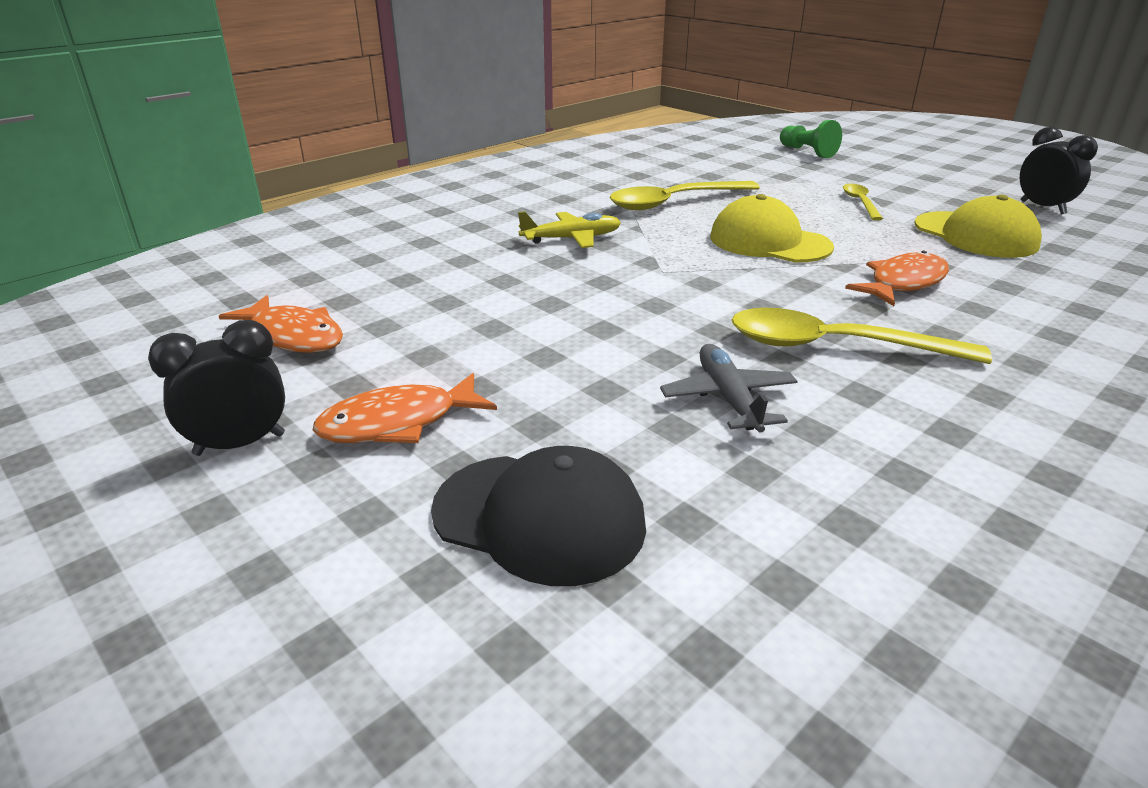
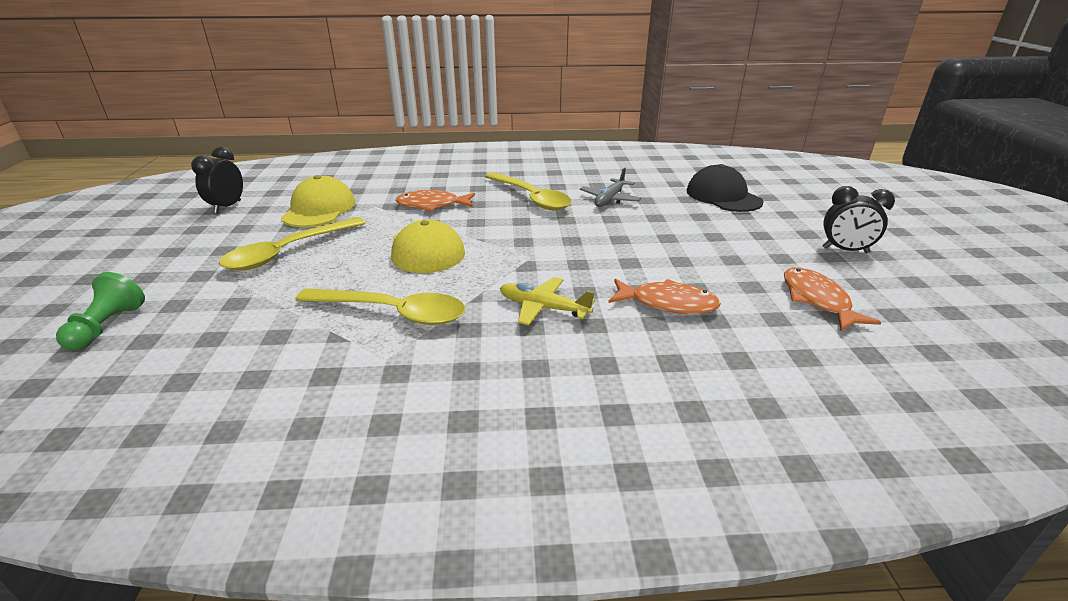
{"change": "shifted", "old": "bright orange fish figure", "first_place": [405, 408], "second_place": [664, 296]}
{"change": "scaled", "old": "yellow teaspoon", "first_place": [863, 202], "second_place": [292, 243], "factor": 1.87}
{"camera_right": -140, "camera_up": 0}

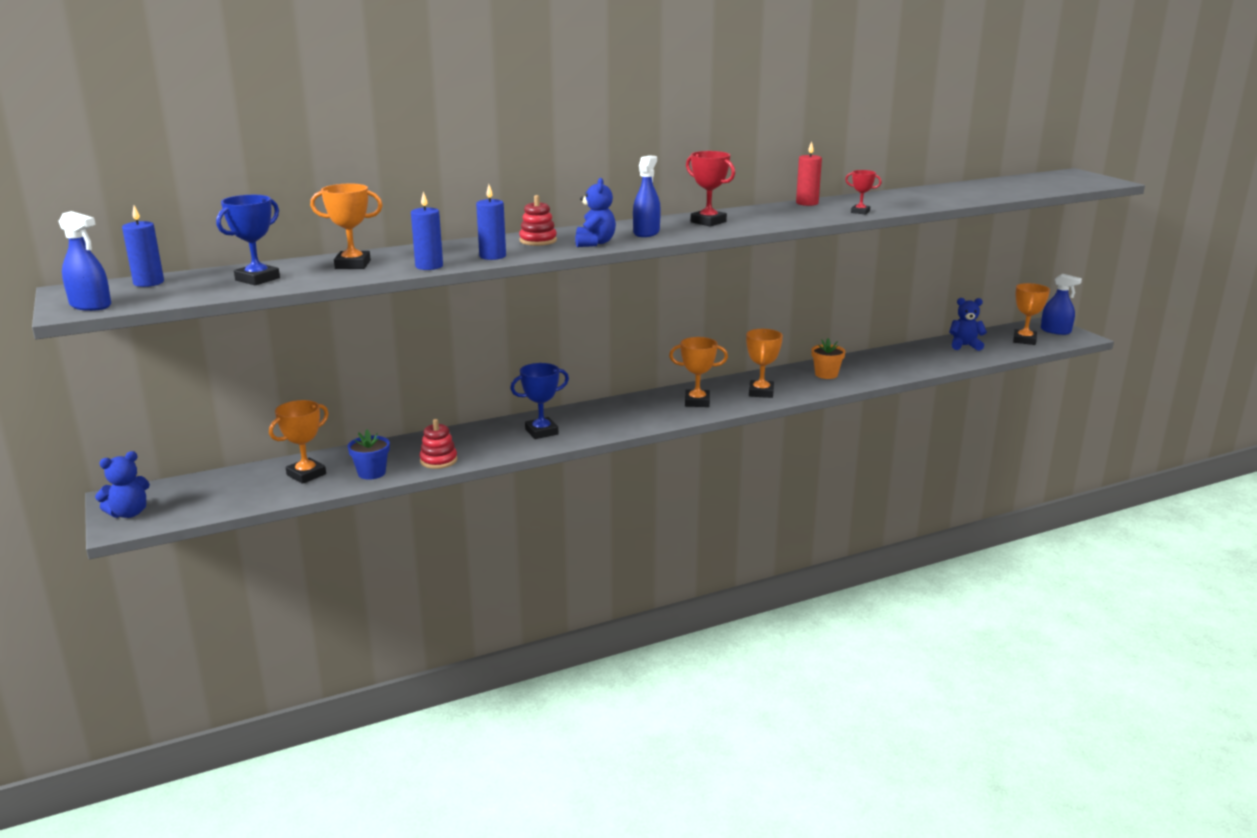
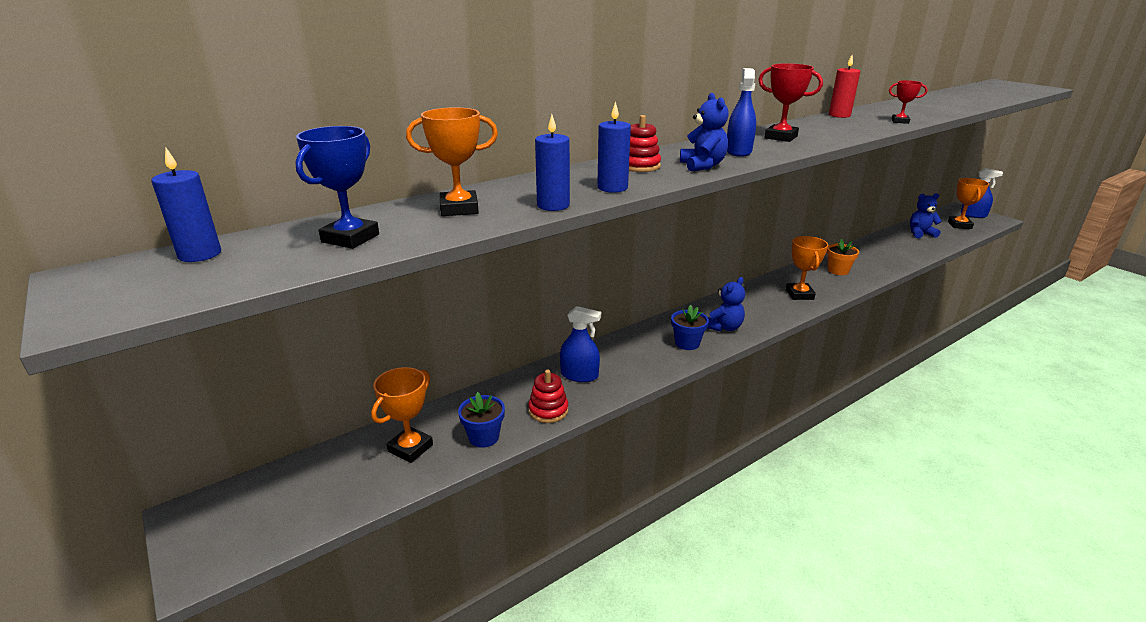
{"change": "gone", "old": "cobalt award cup", "first_place": [539, 401]}
{"change": "gone", "old": "bright orange award cup", "first_place": [698, 372]}
{"change": "new", "new": "cobalt plant pot", "second_place": [690, 327]}
{"change": "shifted", "old": "cobalt spray bottle", "first_place": [84, 261], "second_place": [580, 344]}
{"change": "shifted", "old": "cobalt teddy", "first_place": [122, 484], "second_place": [726, 304]}
{"camera_right": -10, "camera_up": 5}

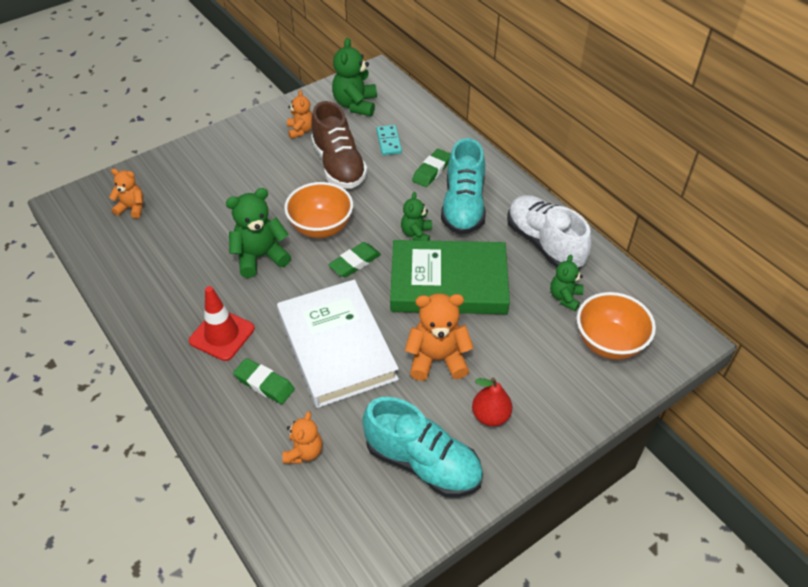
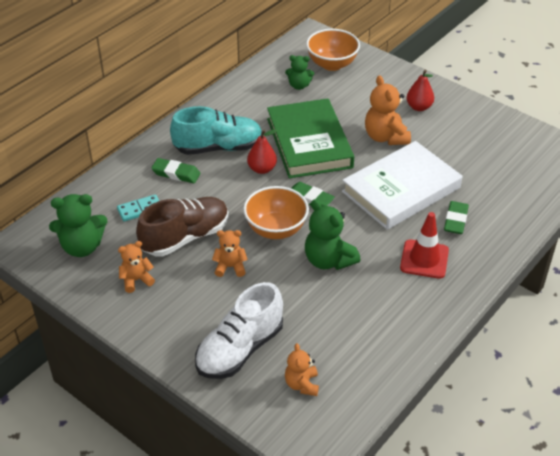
{"change": "gone", "old": "turquoise lace-up shoe", "first_place": [422, 447]}
{"change": "shifted", "old": "bright orange teddy", "first_place": [302, 437], "second_place": [230, 253]}
{"change": "shifted", "old": "pure white lace-up shoe", "first_place": [549, 232], "second_place": [239, 330]}
{"change": "swapped", "old": "leaf-green teddy", "new": "crimson pear", "first_place": [416, 216], "second_place": [262, 151]}
{"camera_right": -105, "camera_up": -5}

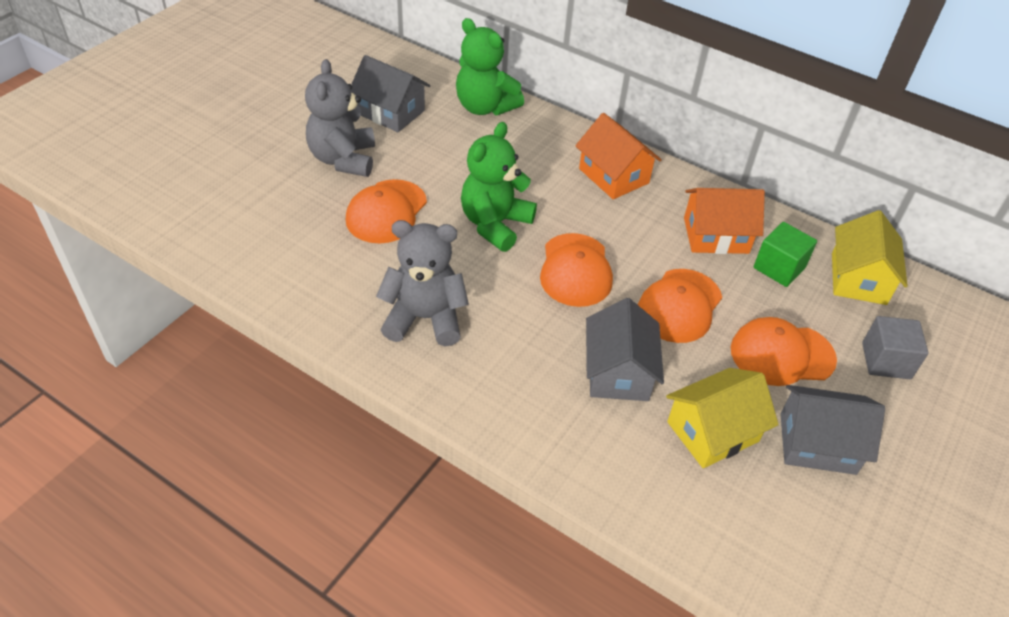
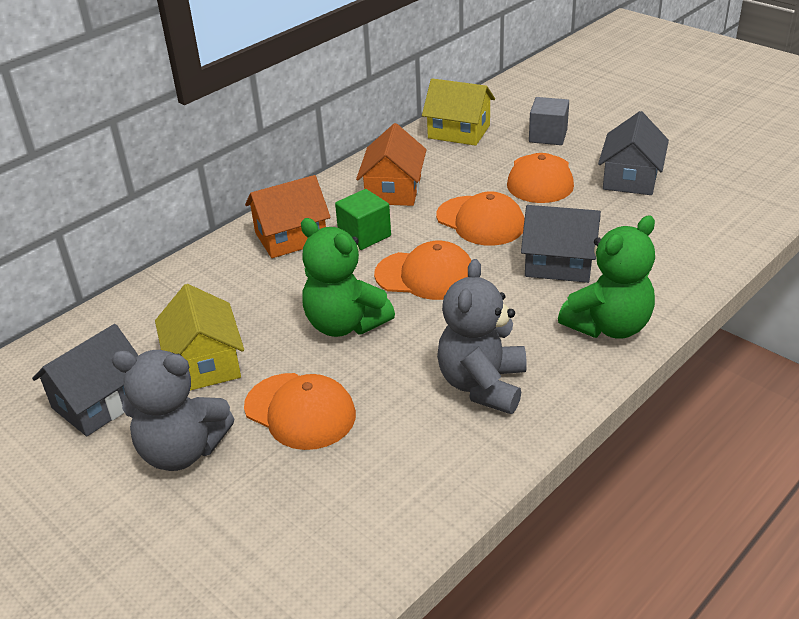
{"change": "shifted", "old": "leaf-green teddy", "first_place": [490, 66], "second_place": [606, 277]}
{"change": "shifted", "old": "yellow toy house", "first_place": [722, 418], "second_place": [199, 337]}
{"change": "shifted", "old": "leaf-green cube", "first_place": [785, 254], "second_place": [363, 219]}
{"camera_right": -75, "camera_up": -10}

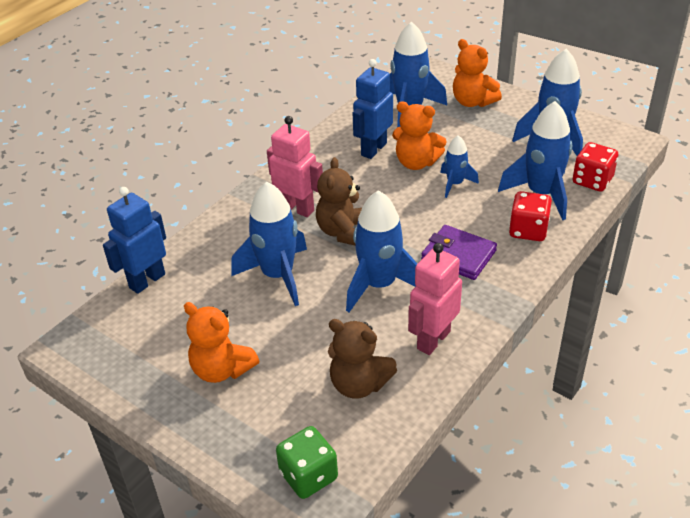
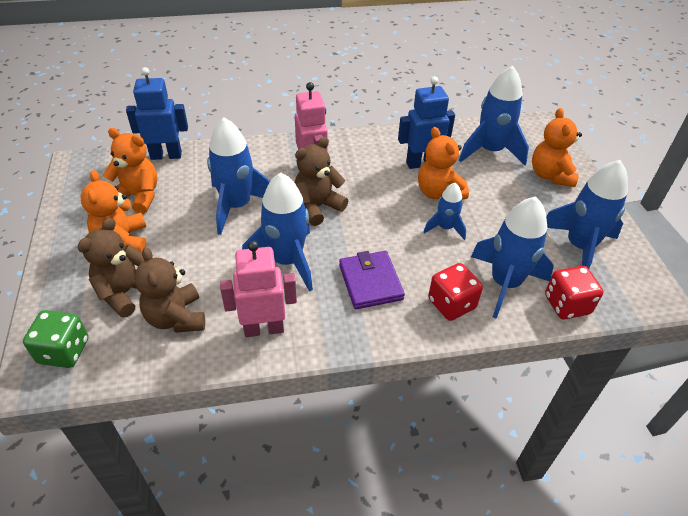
{"change": "new", "new": "russet teddy", "second_place": [111, 268]}
{"change": "new", "new": "bright orange teddy", "second_place": [130, 171]}
{"camera_right": 40, "camera_up": 5}

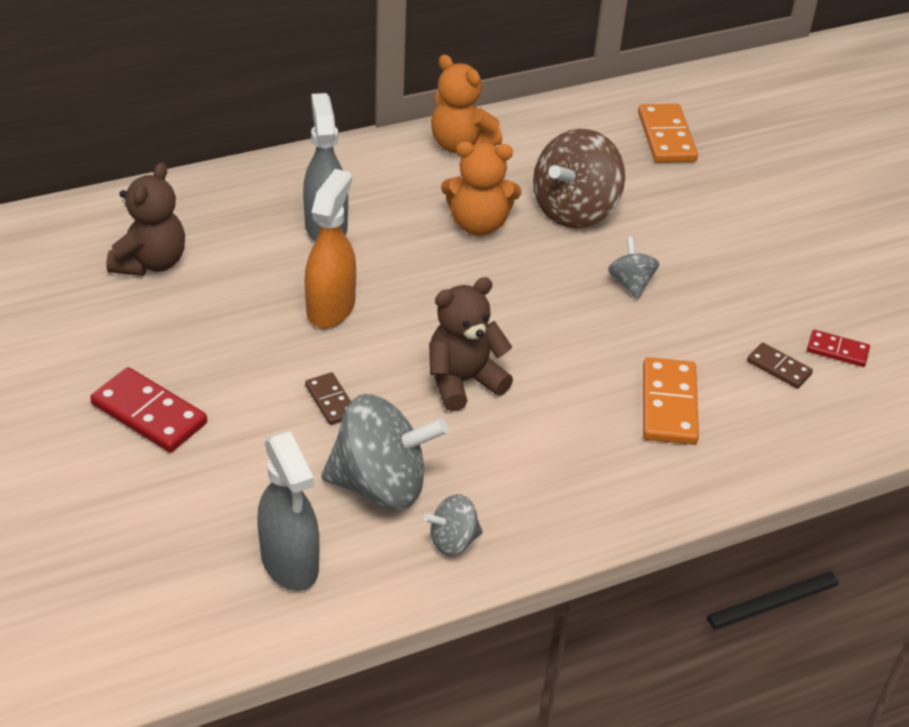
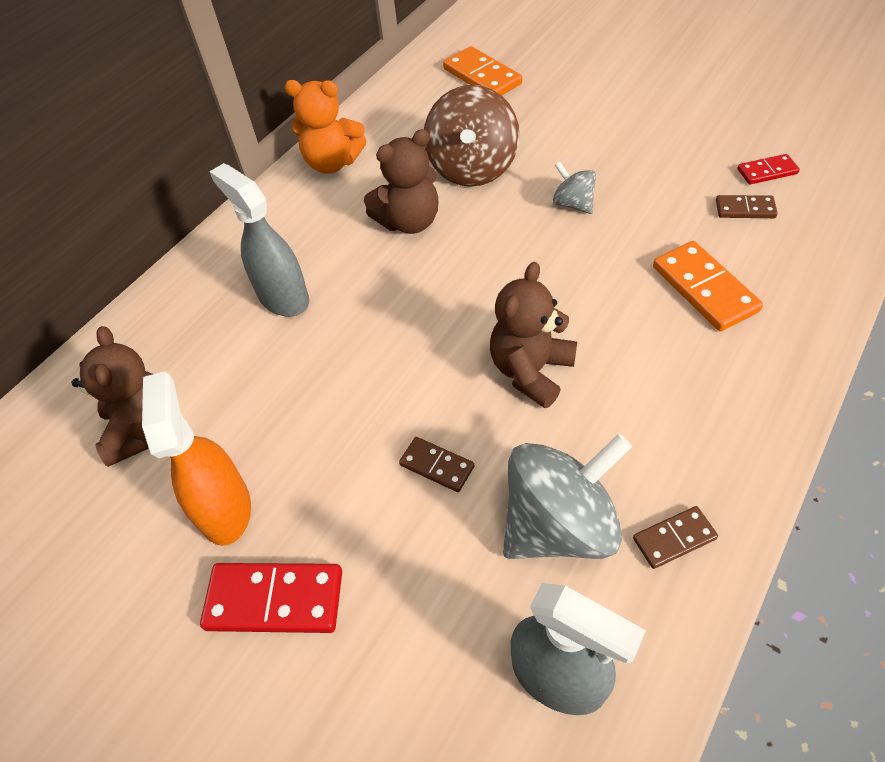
{"change": "shifted", "old": "bright orange spray bottle", "first_place": [330, 248], "second_place": [196, 458]}
{"change": "swapped", "old": "ash-grey whirligig", "new": "russet domino tile", "first_place": [453, 525], "second_place": [675, 537]}
{"change": "repainted", "old": "bright orange teddy", "new": "russet teddy", "first_place": [481, 188], "second_place": [401, 181]}
{"camera_right": -25, "camera_up": 10}

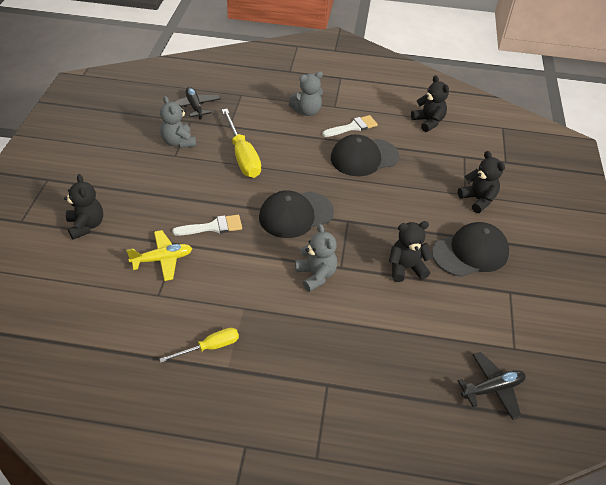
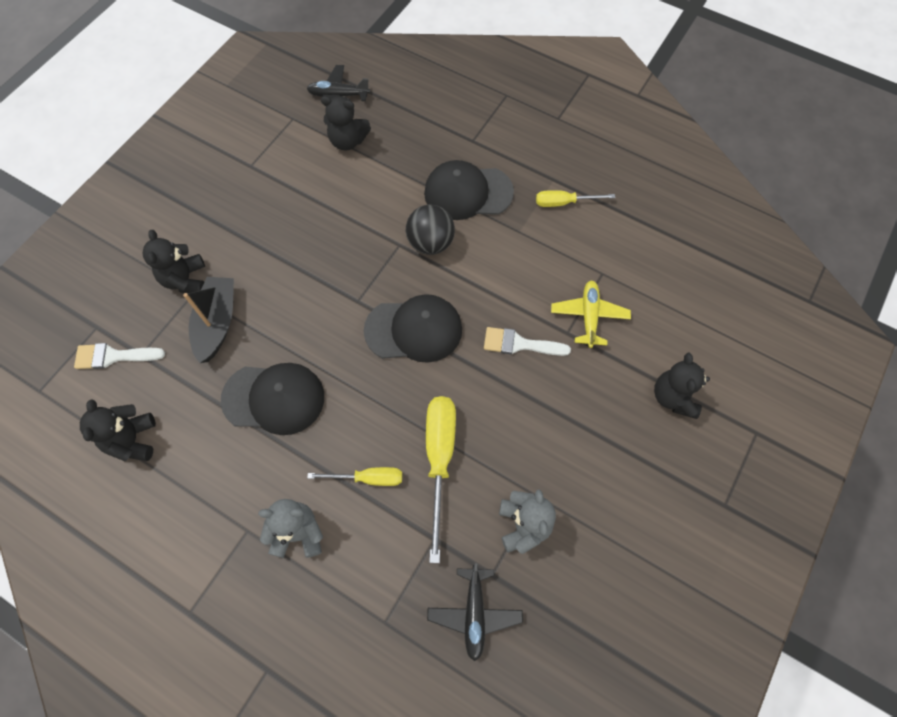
{"change": "new", "new": "black toy boat", "second_place": [208, 320]}
{"change": "new", "new": "yellow screwdriver", "second_place": [354, 476]}
{"change": "shifted", "old": "pure white paint brush", "first_place": [350, 126], "second_place": [119, 356]}
{"change": "shifted", "old": "black teddy", "first_place": [411, 251], "second_place": [346, 123]}
{"change": "shifted", "old": "black cap", "first_place": [470, 249], "second_place": [469, 190]}
{"change": "swapped", "old": "ash-grey teddy", "new": "black play ball", "first_place": [316, 258], "second_place": [430, 230]}
{"change": "rotated", "old": "yellow toy plane", "first_place": [159, 255], "second_place": [591, 314], "degrees": 90}
{"camera_right": -155, "camera_up": 20}

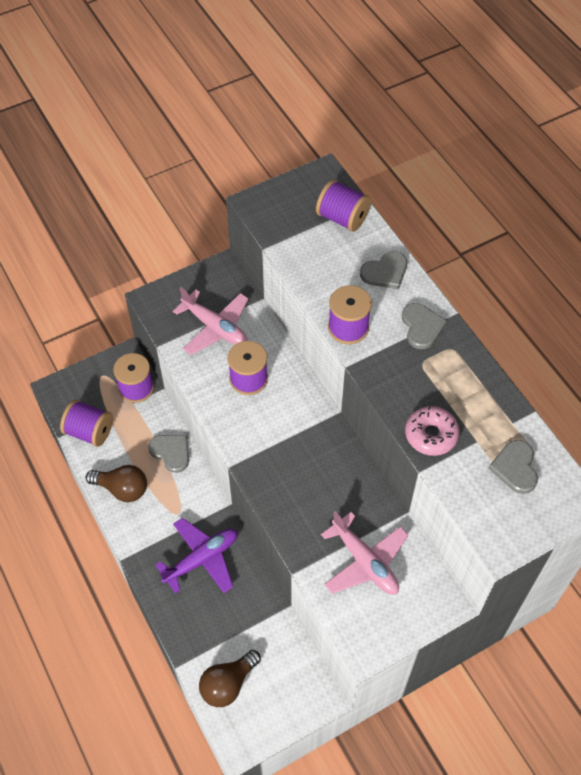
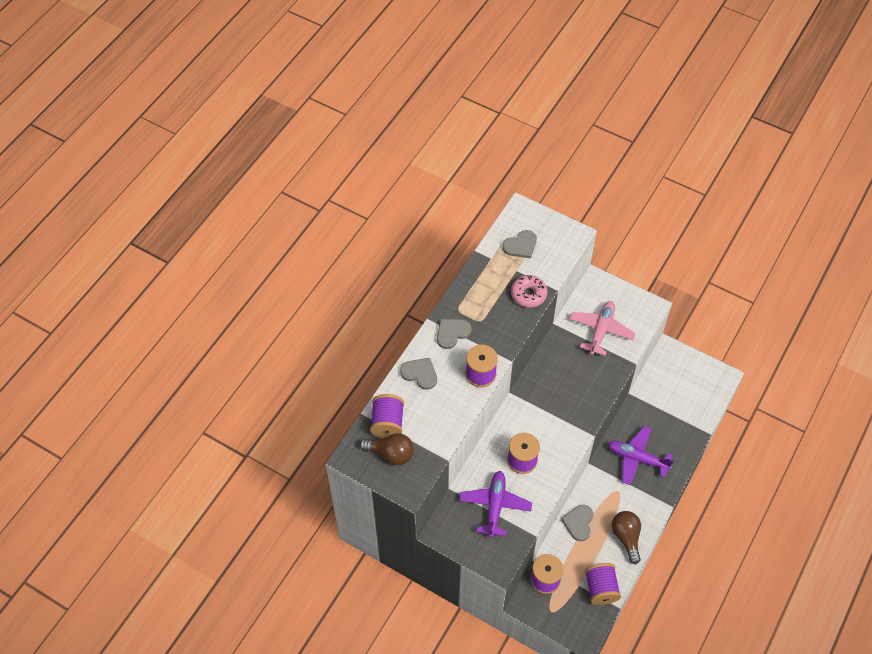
{"change": "shifted", "old": "russet bulb", "first_place": [230, 678], "second_place": [386, 449]}
{"change": "repainted", "old": "rose-pink toy plane", "new": "violet toy plane", "first_place": [211, 321], "second_place": [495, 504]}
{"camera_right": -120, "camera_up": 0}

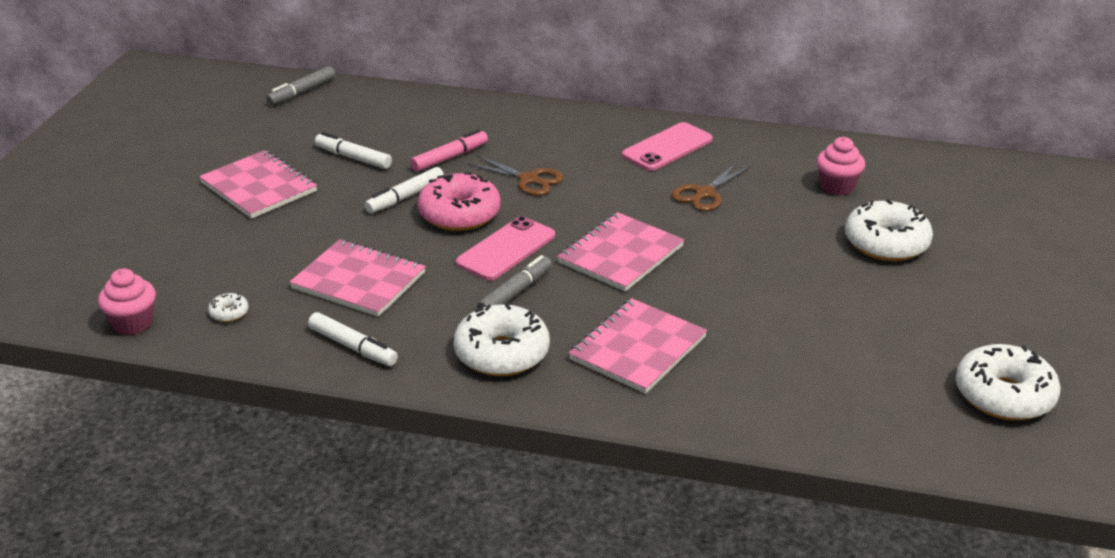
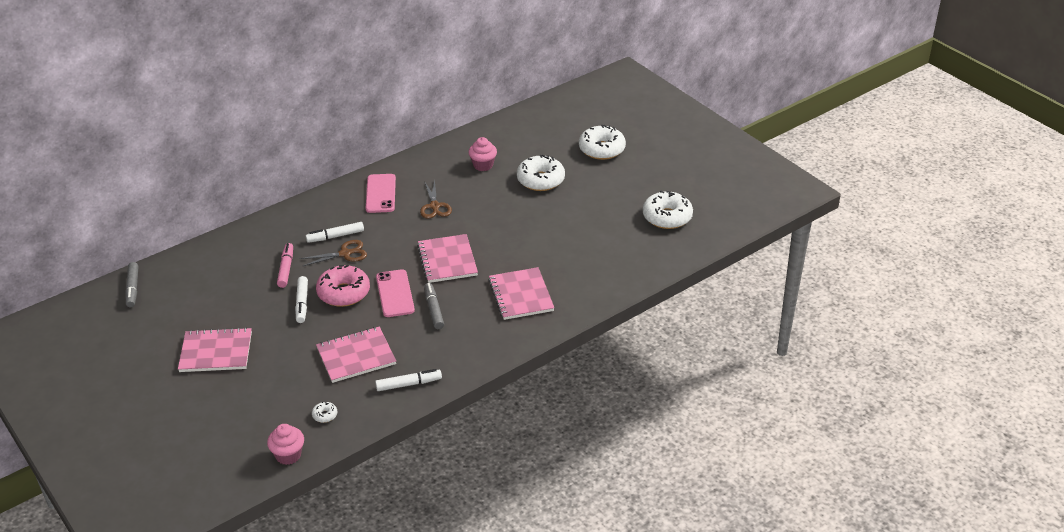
{"change": "shifted", "old": "pure white marker pen", "first_place": [353, 150], "second_place": [335, 232]}
{"change": "shifted", "old": "pure white doughnut", "first_place": [502, 339], "second_place": [602, 142]}
{"camera_right": -50, "camera_up": 5}

